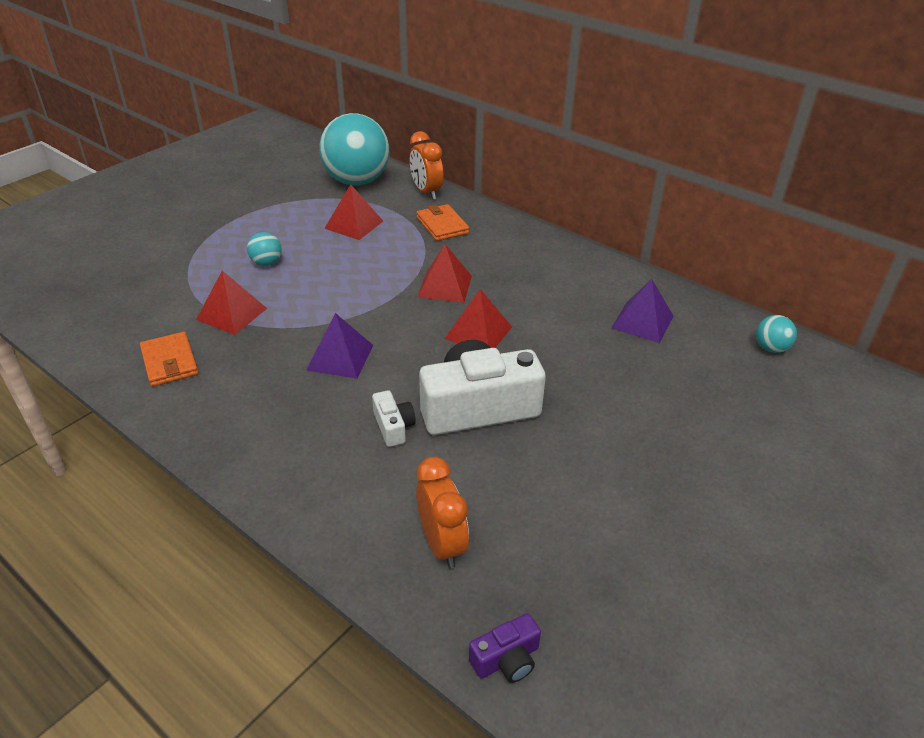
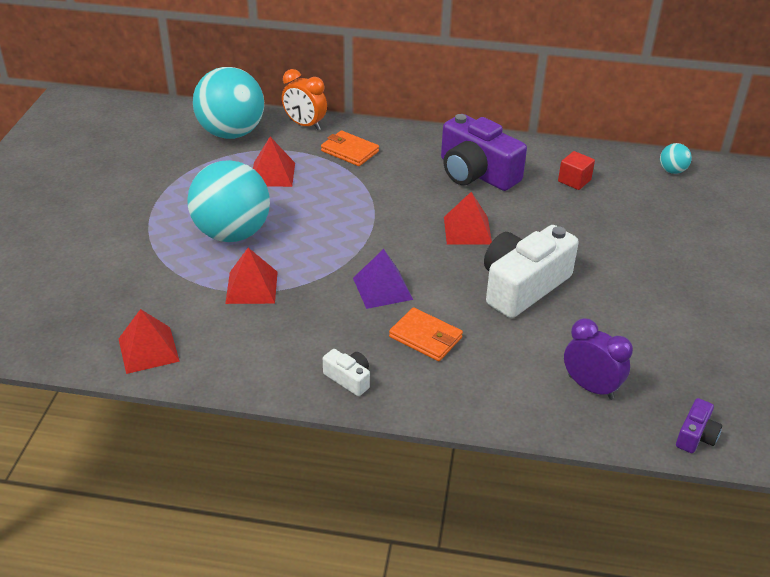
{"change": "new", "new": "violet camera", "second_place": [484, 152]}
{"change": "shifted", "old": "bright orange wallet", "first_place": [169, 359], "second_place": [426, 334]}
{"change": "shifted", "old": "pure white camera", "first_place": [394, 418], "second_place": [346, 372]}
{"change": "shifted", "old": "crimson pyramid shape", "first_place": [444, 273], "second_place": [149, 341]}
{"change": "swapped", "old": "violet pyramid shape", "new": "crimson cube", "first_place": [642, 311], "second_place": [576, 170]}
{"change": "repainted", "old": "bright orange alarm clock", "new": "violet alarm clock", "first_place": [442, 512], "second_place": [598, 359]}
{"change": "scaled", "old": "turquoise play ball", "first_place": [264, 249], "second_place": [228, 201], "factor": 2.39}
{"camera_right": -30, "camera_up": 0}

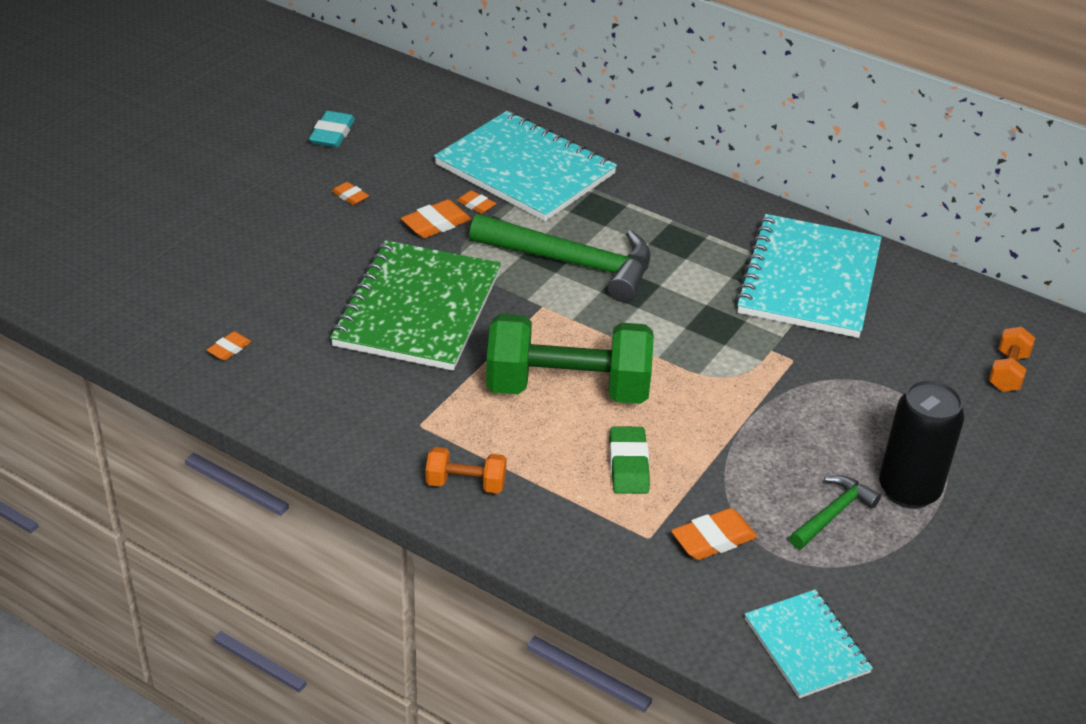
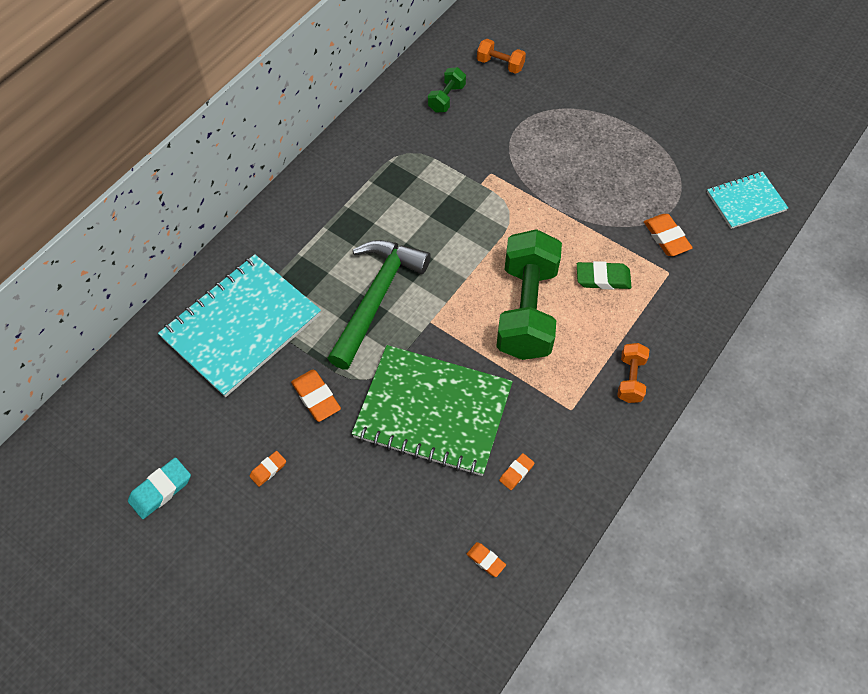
{"change": "gone", "old": "turquoise notebook", "first_place": [808, 276]}
{"change": "gone", "old": "leaf-green claw hammer", "first_place": [835, 512]}
{"change": "gone", "old": "black can", "first_place": [921, 444]}
{"change": "new", "new": "leaf-green free weight", "second_place": [447, 90]}
{"change": "shifted", "old": "bright orange gum eraser", "first_place": [476, 202], "second_place": [516, 471]}
{"change": "rotated", "old": "turquoise gum eraser", "first_place": [332, 129], "second_place": [159, 488], "degrees": -60}
{"camera_right": -85, "camera_up": 20}

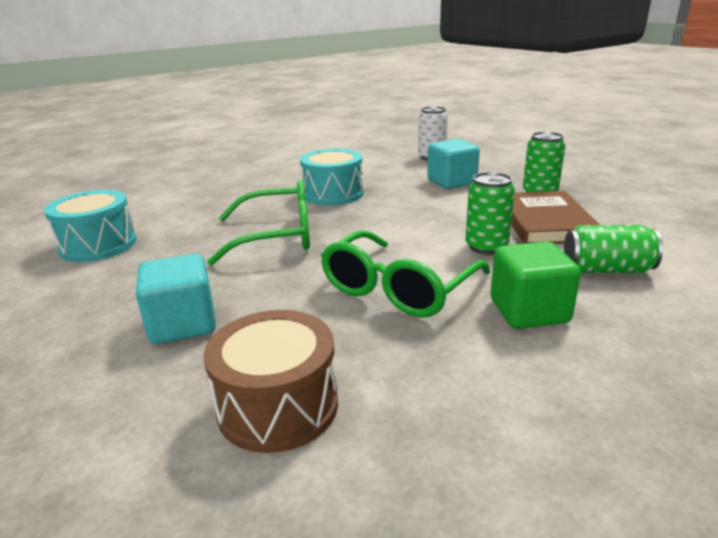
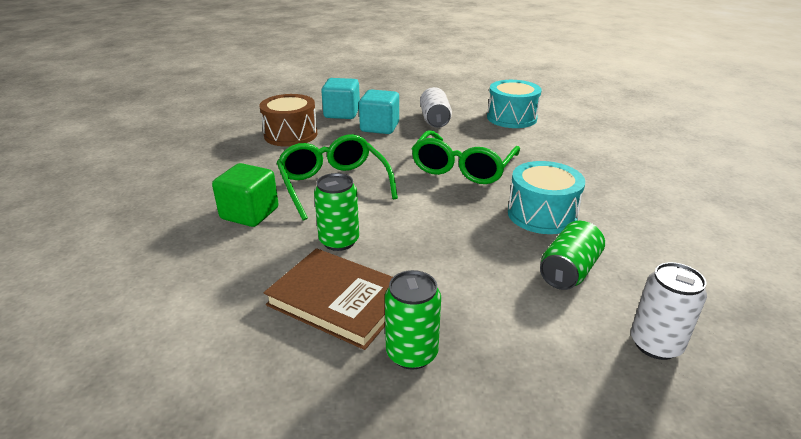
{"change": "new", "new": "pure white can", "second_place": [436, 107]}
{"change": "shifted", "old": "turquoise cube", "first_place": [453, 164], "second_place": [340, 98]}
{"change": "shifted", "old": "leaf-green can", "first_place": [613, 249], "second_place": [572, 255]}
{"camera_right": 120, "camera_up": 5}

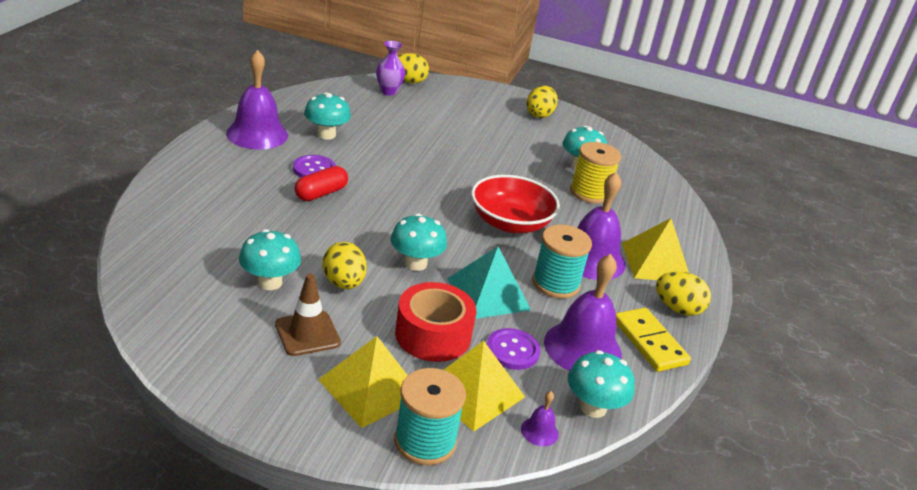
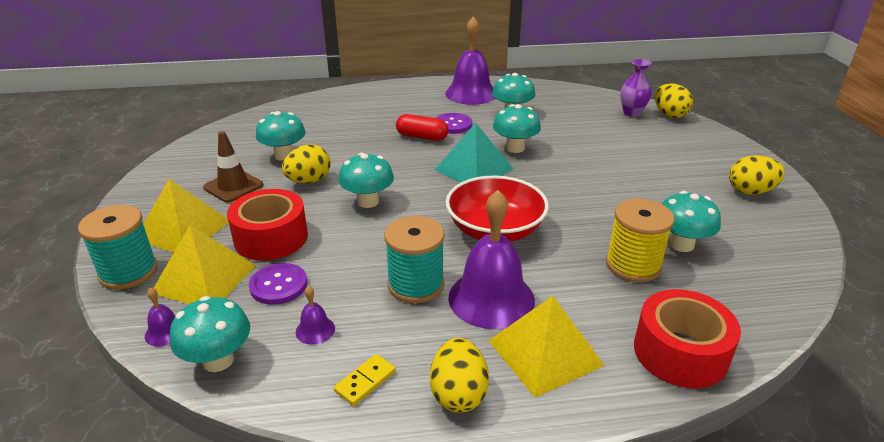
{"change": "new", "new": "turquoise fungus", "second_place": [517, 128]}
{"change": "new", "new": "crimson sticky tape", "second_place": [687, 339]}
{"change": "shifted", "old": "turquoise pyramid shape", "first_place": [489, 282], "second_place": [474, 152]}
{"change": "scaled", "old": "violet hand bell", "first_place": [583, 312], "second_place": [315, 315], "factor": 0.43}
{"change": "scaled", "old": "yellow domino tile", "first_place": [653, 340], "second_place": [365, 380], "factor": 0.56}
{"camera_right": 70, "camera_up": 0}

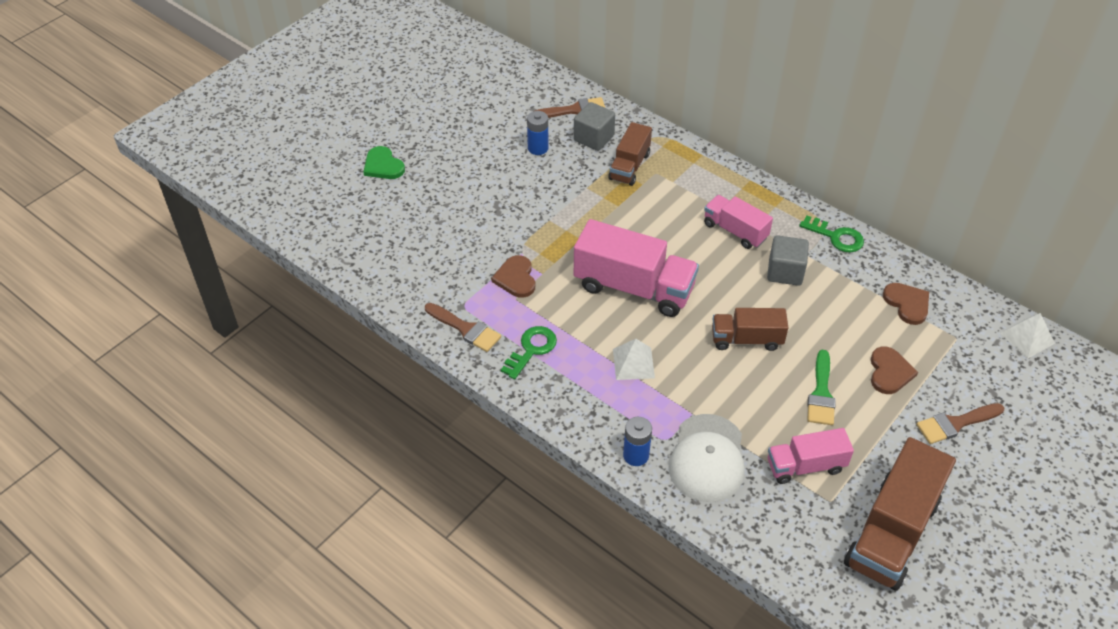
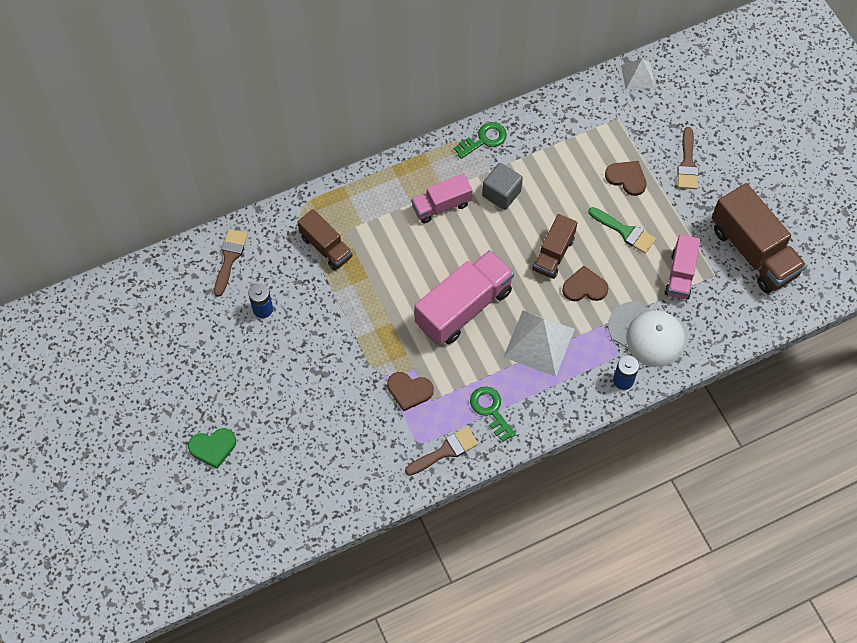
{"change": "gone", "old": "ash-grey cube", "first_place": [594, 126]}
{"change": "shifted", "old": "russet love heart", "first_place": [906, 304], "second_place": [585, 283]}
{"change": "scaled", "old": "pure white pyramid shape", "first_place": [634, 359], "second_place": [539, 343], "factor": 1.71}
{"camera_right": -65, "camera_up": 15}

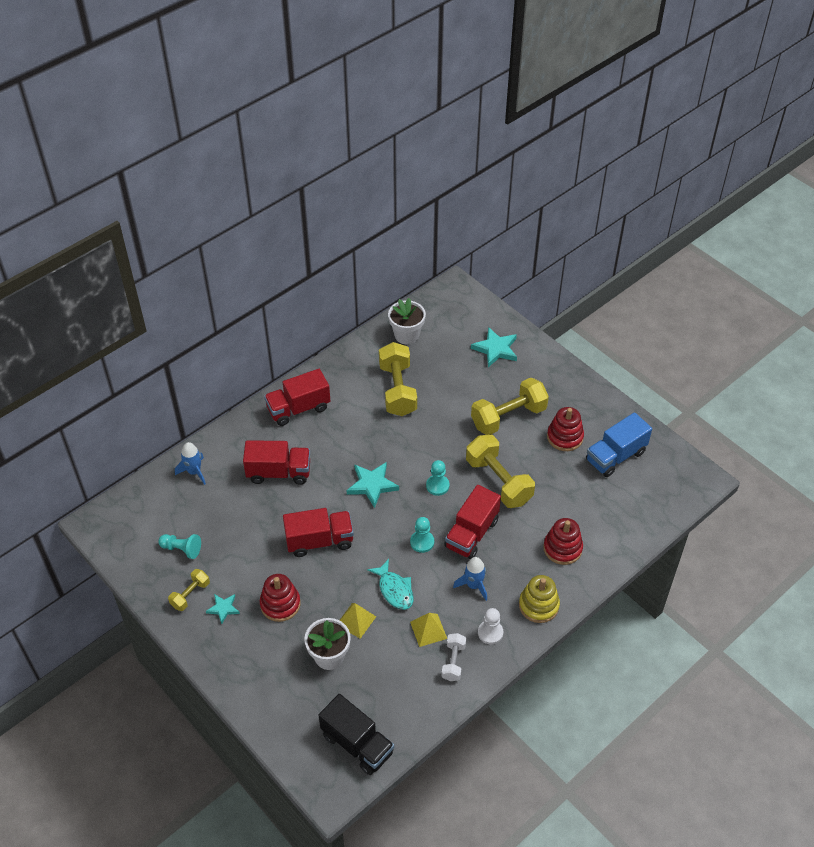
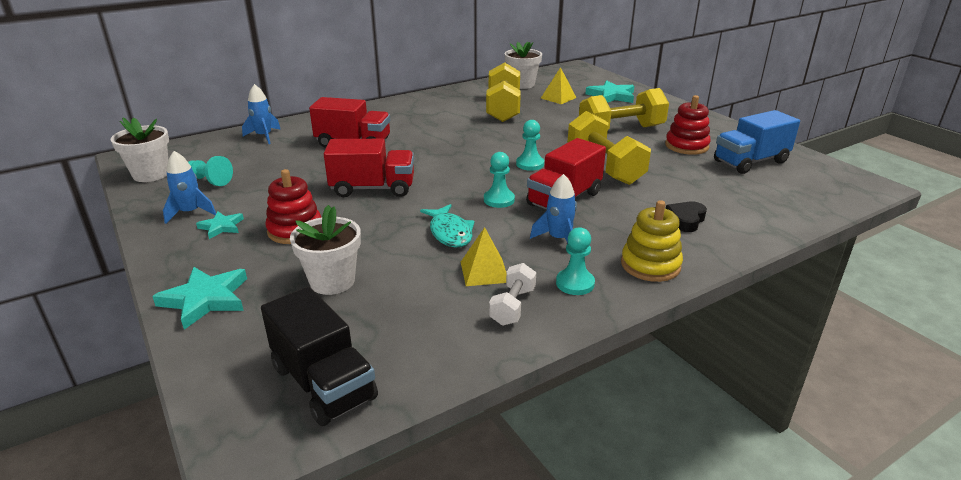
{"change": "gone", "old": "crimson truck", "first_place": [297, 397]}
{"change": "new", "new": "pure white plant pot", "second_place": [139, 150]}
{"change": "shifted", "old": "yellow pyramid shape", "first_place": [357, 621], "second_place": [558, 85]}
{"change": "shifted", "old": "turquoise star shape", "first_place": [373, 485], "second_place": [199, 298]}
{"change": "swapped", "old": "yellow free weight", "new": "cobalt toy rocket", "first_place": [189, 590], "second_place": [189, 187]}
{"change": "swapped", "old": "crimson stacking rings", "new": "black love heart", "first_place": [563, 541], "second_place": [686, 217]}
{"change": "repainted", "old": "pure white chess pawn", "new": "turquoise chess pawn", "first_place": [490, 626], "second_place": [575, 261]}
{"camera_right": 10, "camera_up": -20}

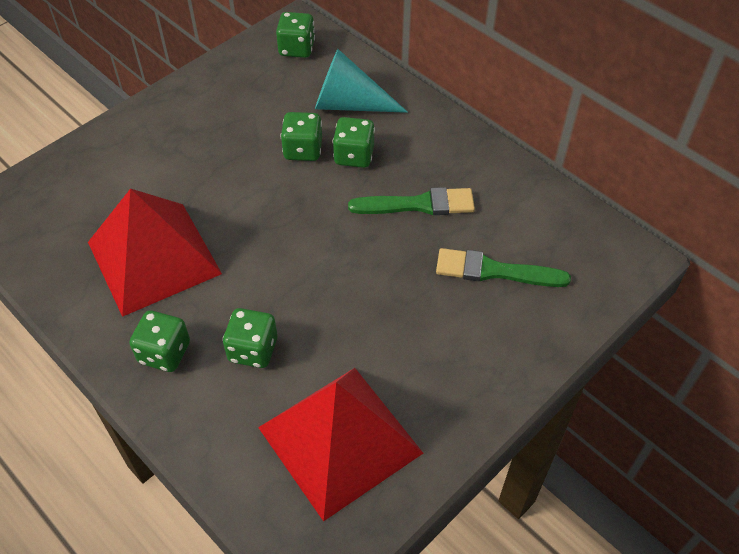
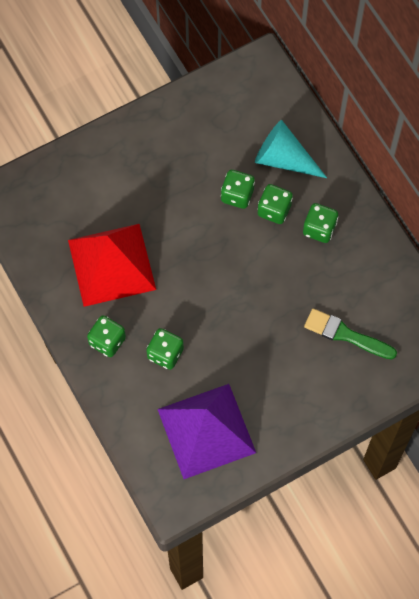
{"change": "gone", "old": "leaf-green paint brush", "first_place": [411, 201]}
{"change": "shifted", "old": "leaf-green dice", "first_place": [295, 35], "second_place": [320, 223]}
{"change": "repainted", "old": "crimson pyramid shape", "new": "violet pyramid shape", "first_place": [340, 445], "second_place": [206, 431]}
{"camera_right": 15, "camera_up": 15}

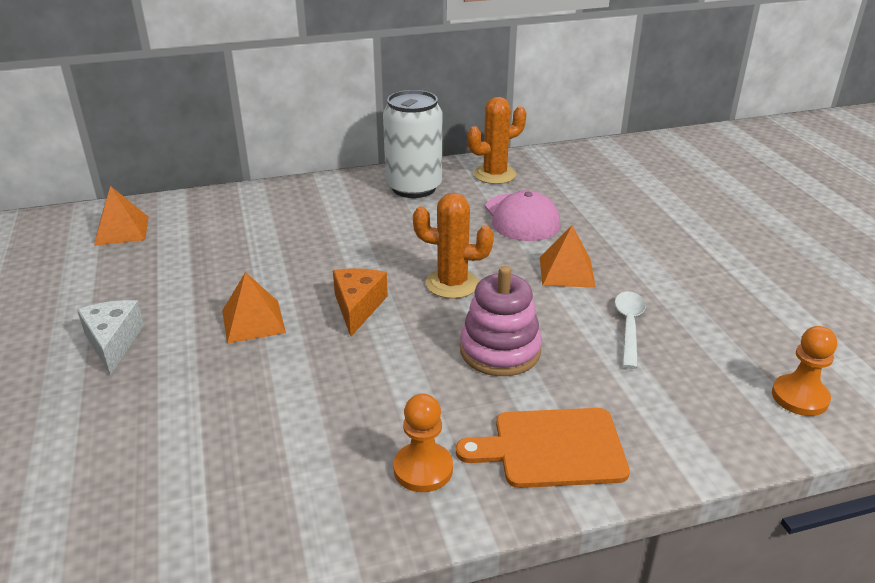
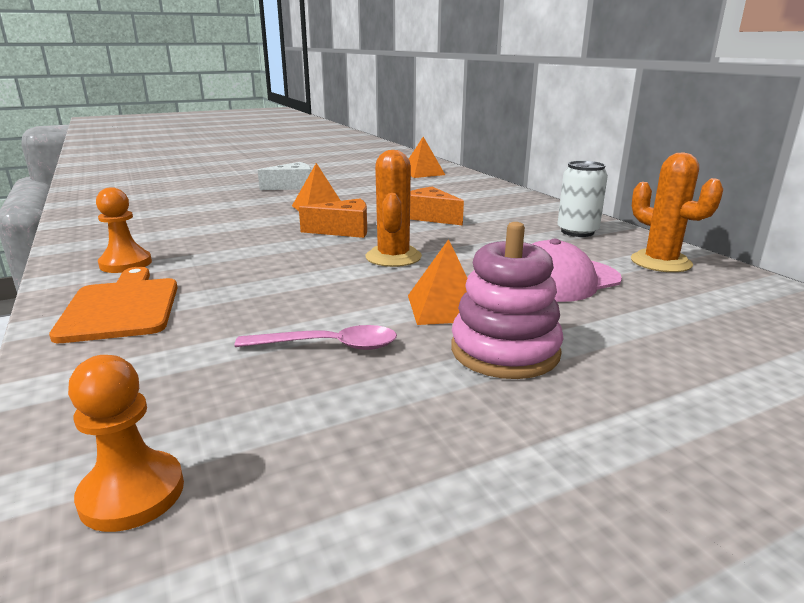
{"change": "new", "new": "bright orange piece of cheese", "second_place": [437, 206]}
{"change": "shifted", "old": "rose-pink stacking rings", "first_place": [501, 321], "second_place": [507, 300]}
{"change": "repainted", "old": "pure white teaspoon", "new": "rose-pink teaspoon", "first_place": [630, 330], "second_place": [316, 337]}
{"change": "scaled", "old": "pure white can", "first_place": [412, 144], "second_place": [582, 199], "factor": 0.65}
{"camera_right": 80, "camera_up": -10}

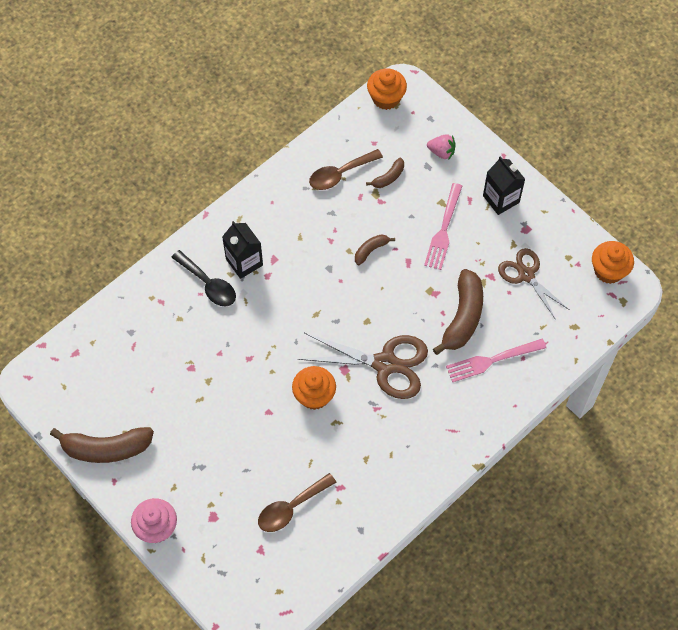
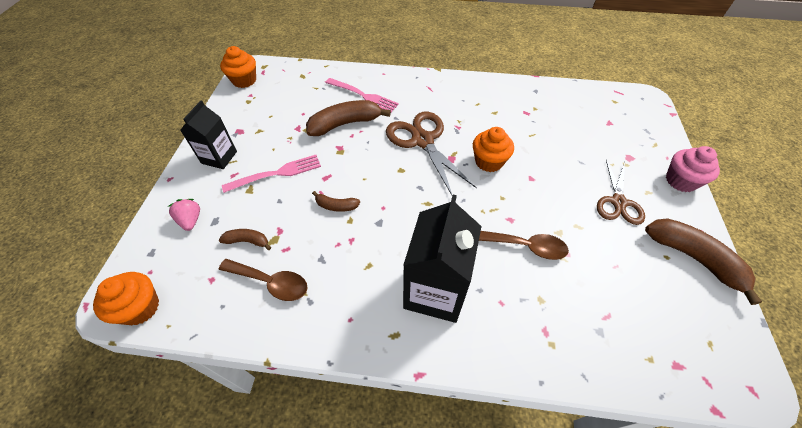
{"change": "gone", "old": "black teaspoon", "first_place": [203, 278]}
{"change": "shifted", "old": "russet teaspoon", "first_place": [297, 502], "second_place": [524, 245]}
{"change": "shifted", "old": "russet shears", "first_place": [533, 284], "second_place": [621, 192]}
{"change": "scaled", "old": "black carton", "first_place": [242, 250], "second_place": [442, 259], "factor": 1.62}
{"camera_right": -130, "camera_up": -10}

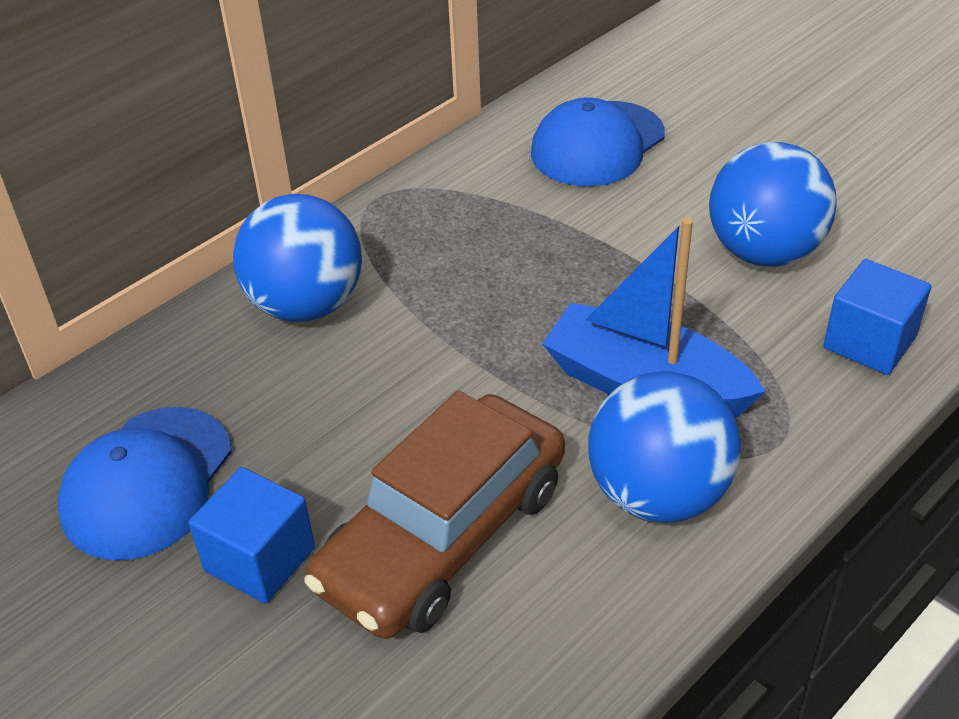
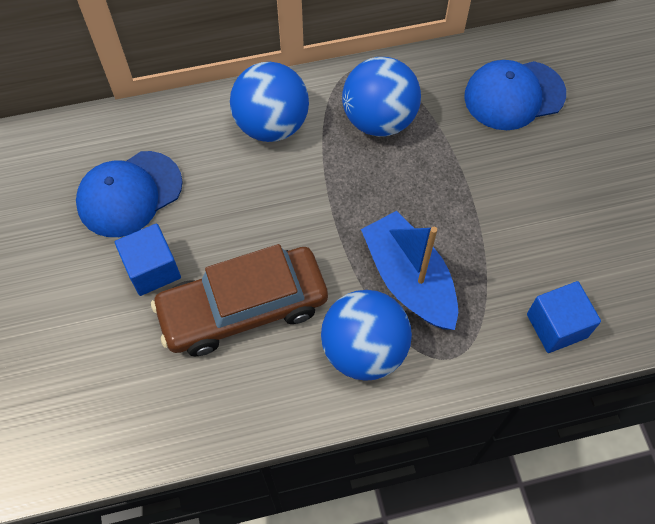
{"change": "shifted", "old": "cobalt play ball", "first_place": [773, 204], "second_place": [381, 97]}
{"camera_right": 30, "camera_up": 20}

